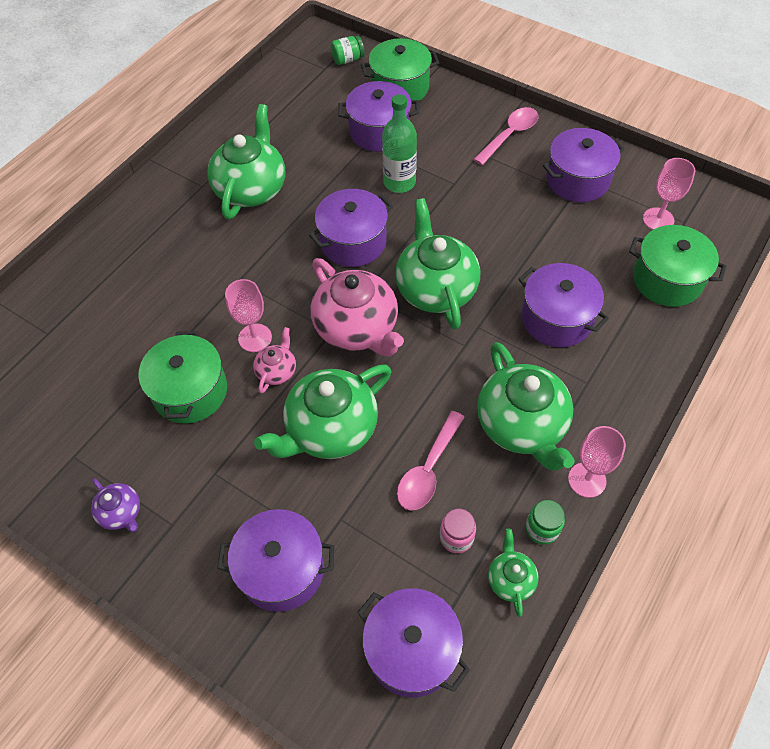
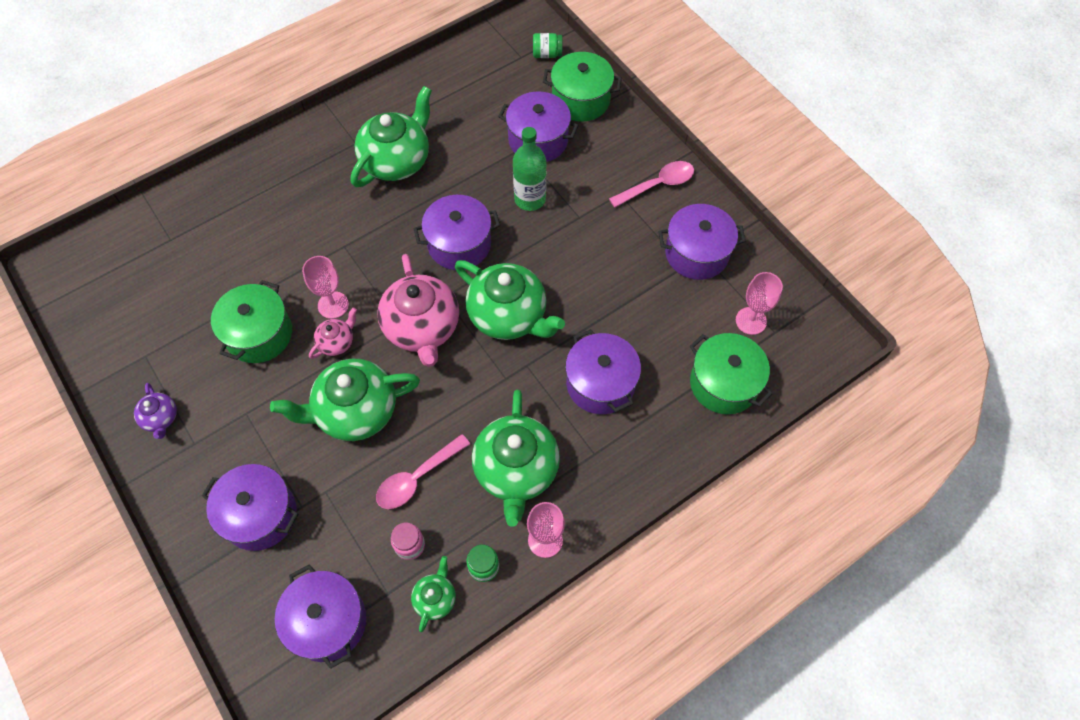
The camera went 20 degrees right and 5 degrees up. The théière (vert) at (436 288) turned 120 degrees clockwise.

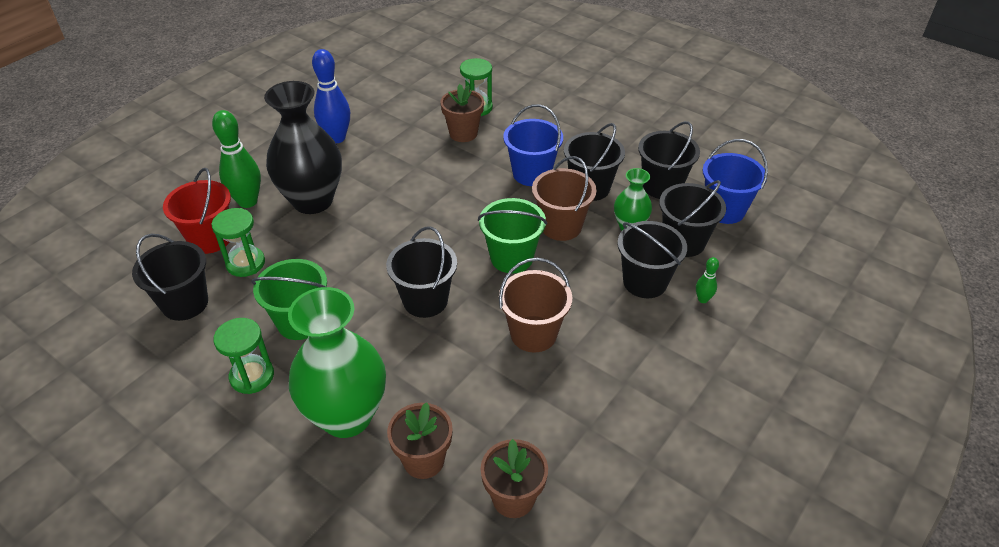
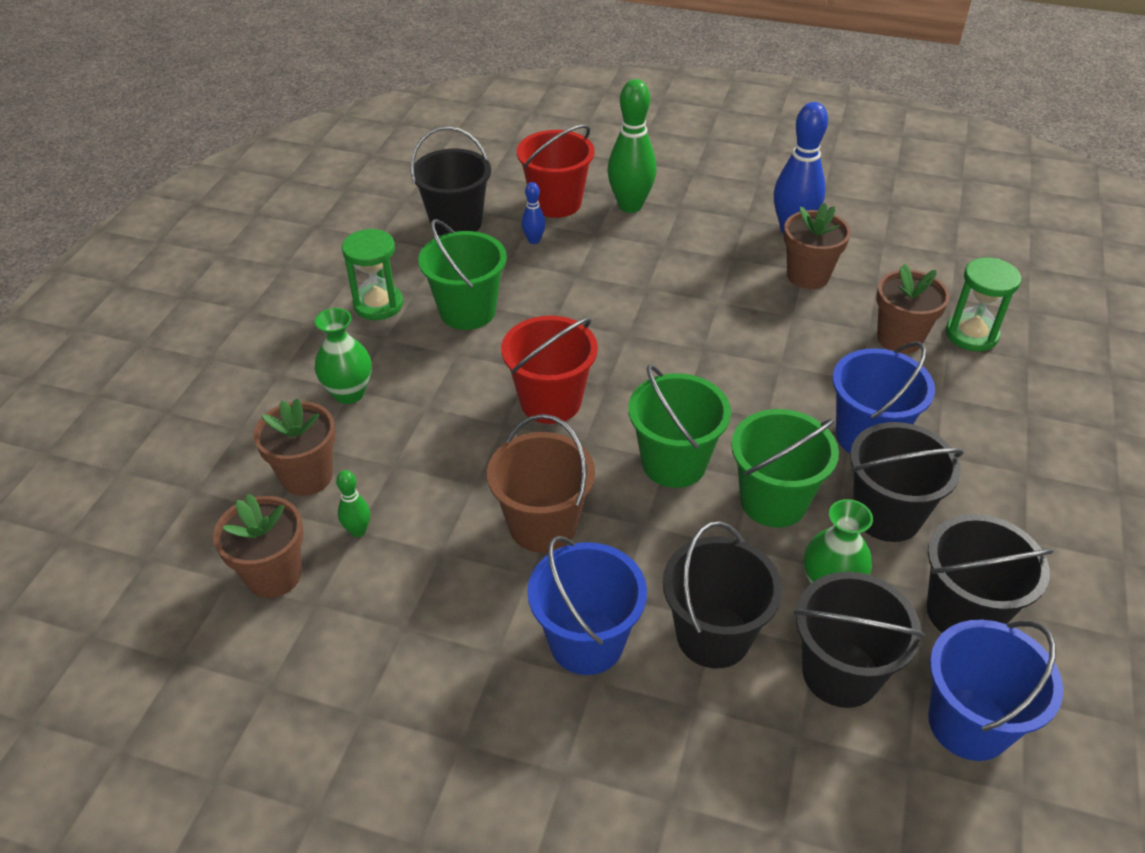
The camera went 70 degrees right and 0 degrees up. The sablier (vert) at (245 263) was replaced by the quille (bleu) at (534 240). The vase (noir) at (313 201) disappeared. The vase (vert) at (346 416) changed to 0.51 times the size. The seau (noir) at (425 300) became the seau (rouge) at (550 402). The seau (marron) at (561 226) became the seau (vert) at (773 501). The quille (vert) moved from (703 299) to (358 531). The seau (bleu) at (586 642) appeared. The pot de fleurs (marron) at (808 276) appeared.

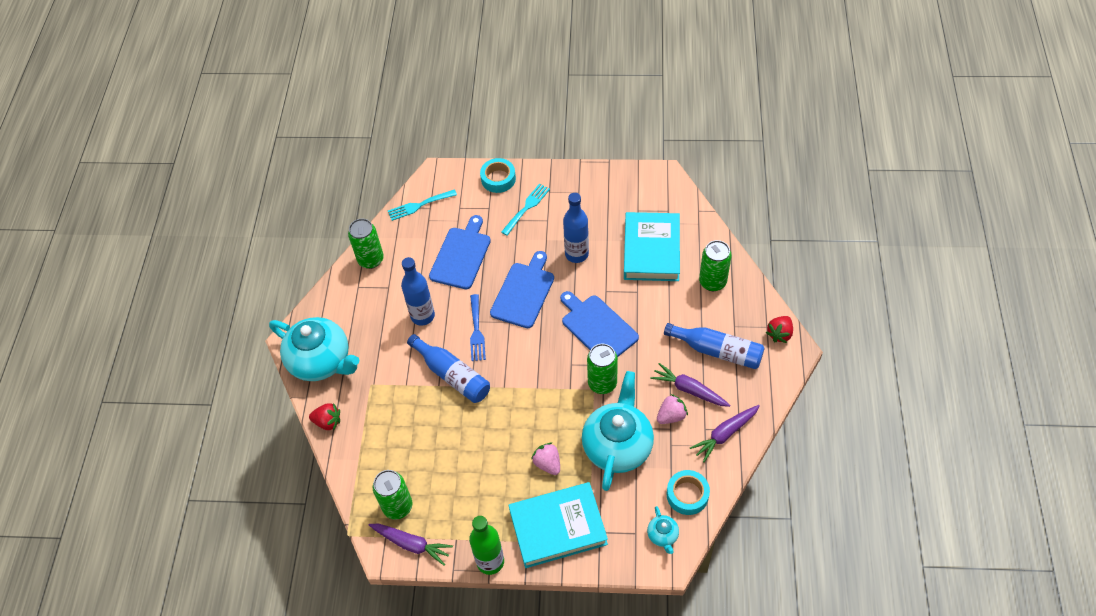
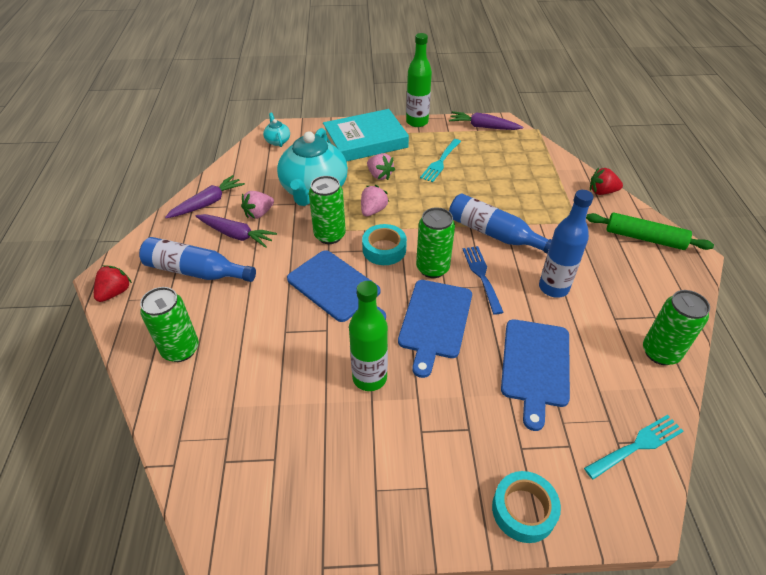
The camera went 170 degrees right and 10 degrees down. The théière (turquoise) at (321 361) was replaced by the rouleau à pâtisserie (vert) at (644 238). The canette (vert) moved from (397 506) to (432 268). The fourchette (turquoise) moved from (527 207) to (440 162). The bouteille (bleu) at (576 254) became the bouteille (vert) at (369 378). The livre (turquoise) at (651 250) disappeared. The ruban adhésif (turquoise) moved from (687 495) to (384 249). The fraise (rose) at (373 210) appeared.

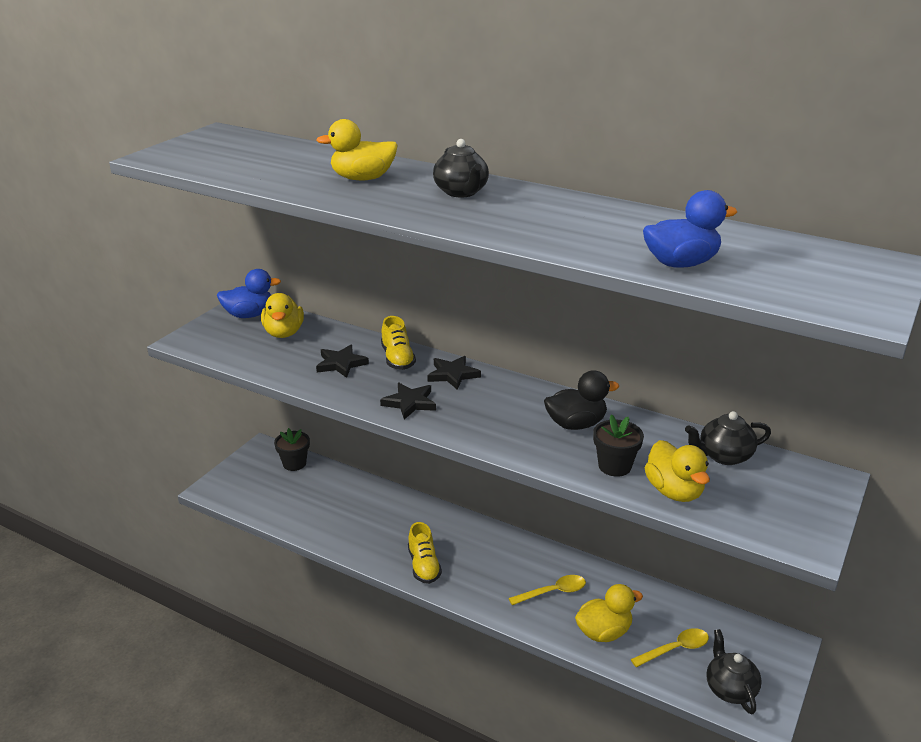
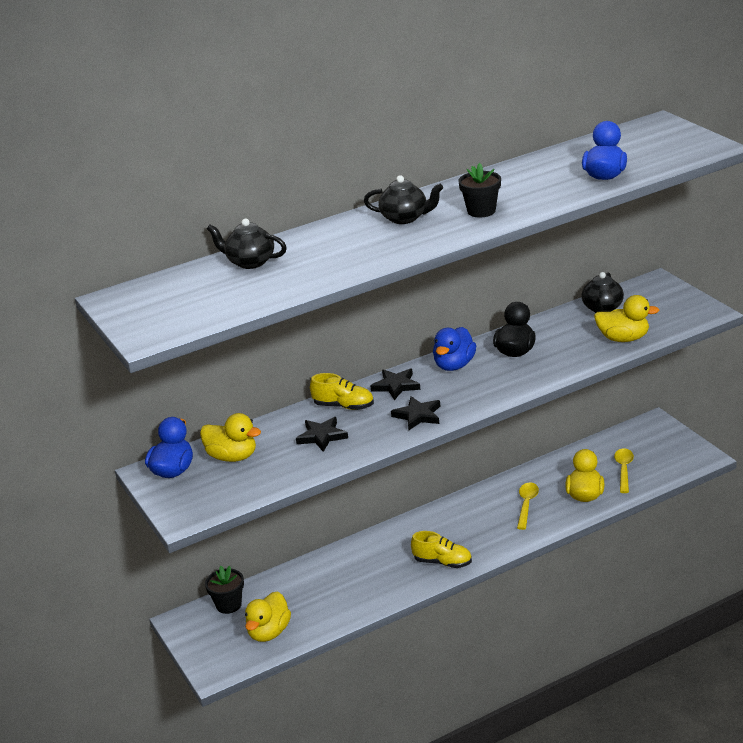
The camera went 55 degrees left and 0 degrees up. The canard (jaune) moved from (362 178) to (269 632). The pot de fleurs (noir) moved from (614 466) to (481 211). The théière (noir) moved from (730 689) to (250 262). The canard (bleu) at (454 365) appeared.

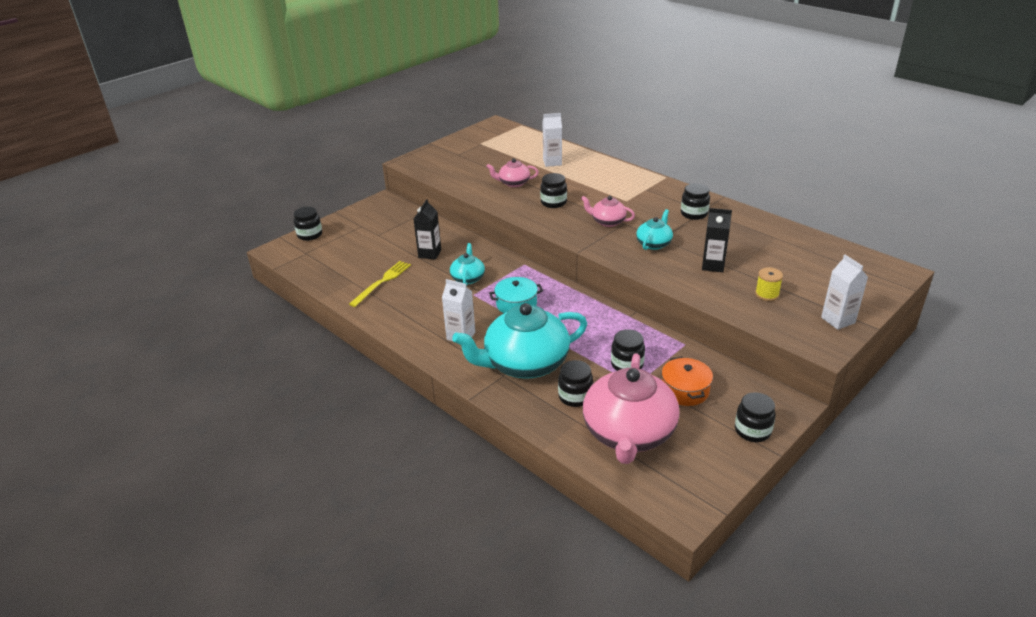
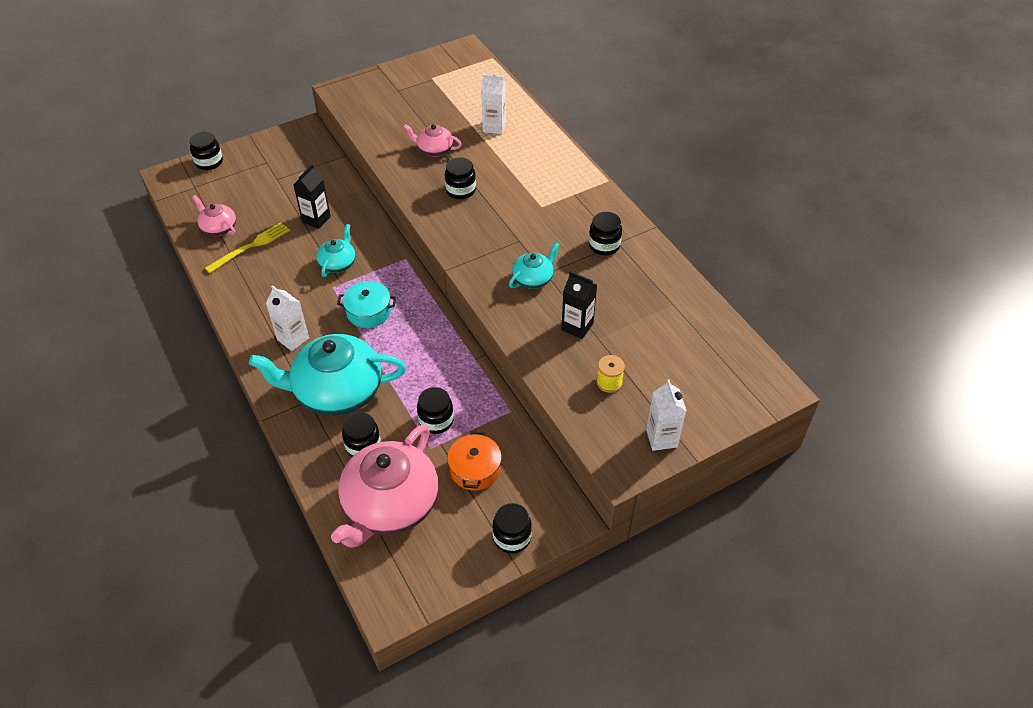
The camera went 15 degrees right and 15 degrees up. The théière (rose) moved from (607 221) to (218 228).

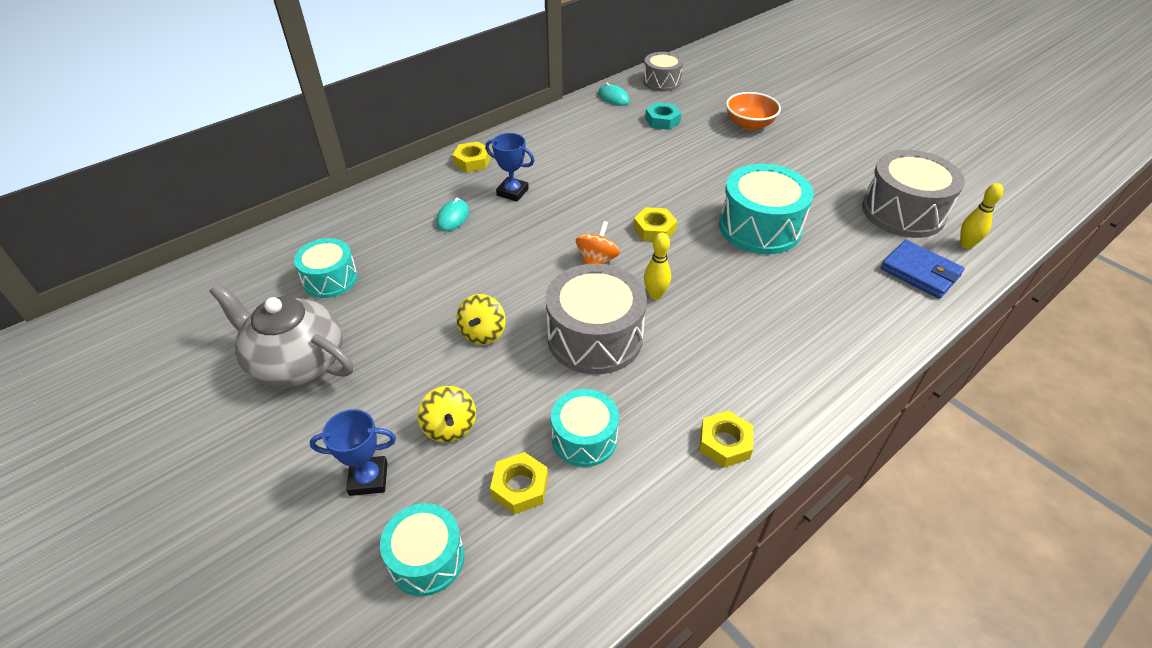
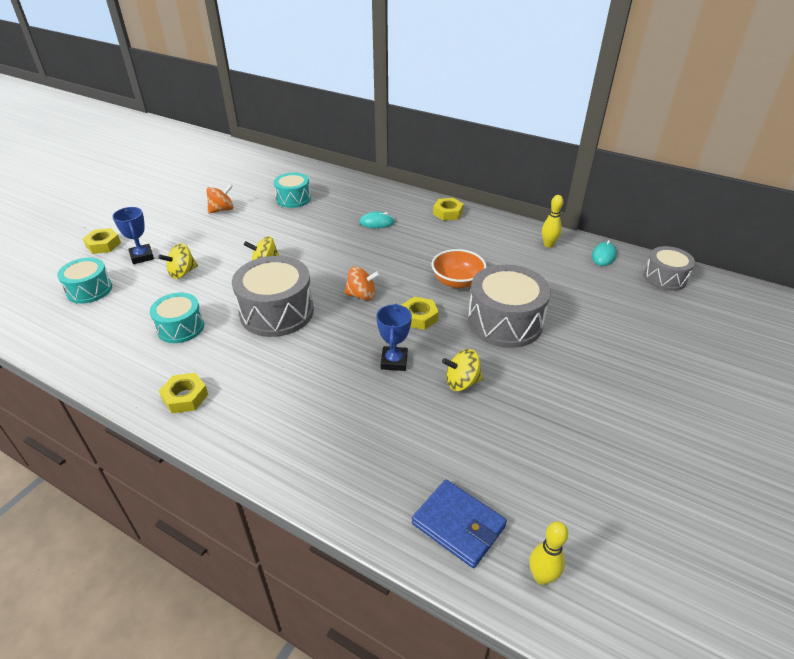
The camera went 70 degrees right and 5 degrees down. The théière (gris) at (296 362) was replaced by the toupie (orange) at (222 210). The trophée (bleu) moved from (512 192) to (394 361). The écrou (jaune) moved from (520 487) to (103 245). The quille (jaune) moved from (655 295) to (548 245). The écrou (turquoise) at (662 120) disappeared. The tambour (turquoise) at (759 227) was replaced by the toupie (jaune) at (462 382). The bol (orange) moved from (749 124) to (457 281). The tambour (gris) moved from (903 212) to (505 322). The portefeuille (bleu) at (920 272) turned 75 degrees counterclockwise.

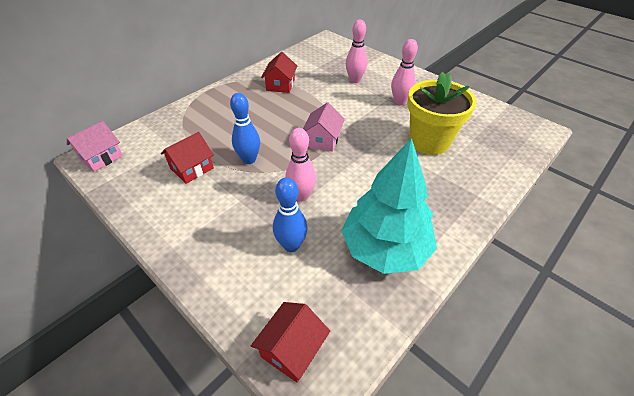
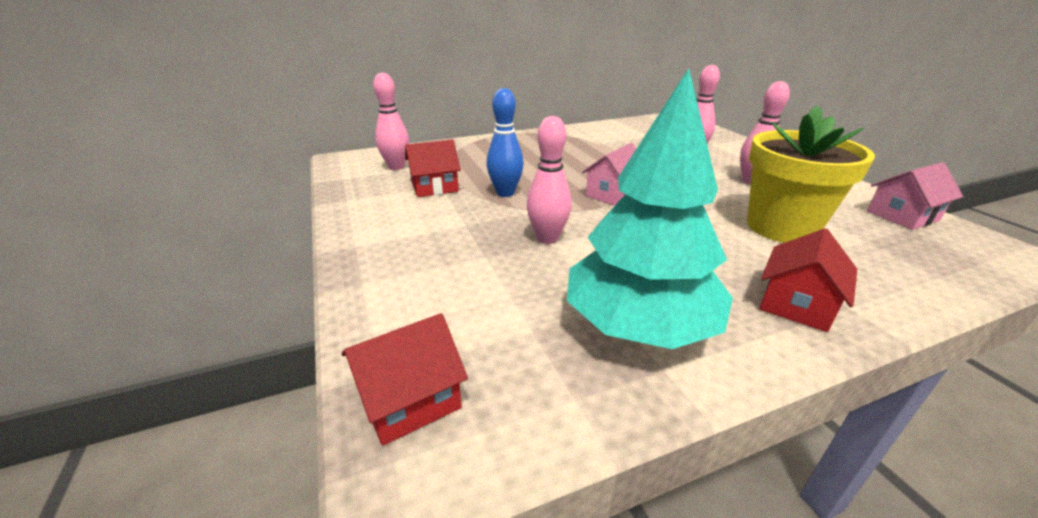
The camera went 25 degrees right and 15 degrees down. The maison (rose) moved from (101 157) to (902 216). The maison (rouge) moved from (280 85) to (796 304). The quille (bleu) at (291 245) disappeared. The quille (rose) at (396 167) appeared.

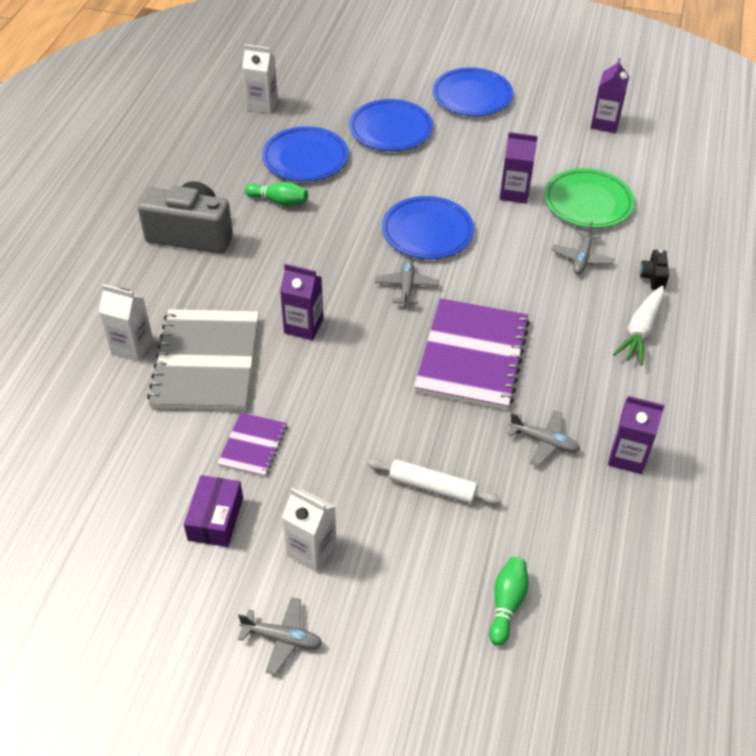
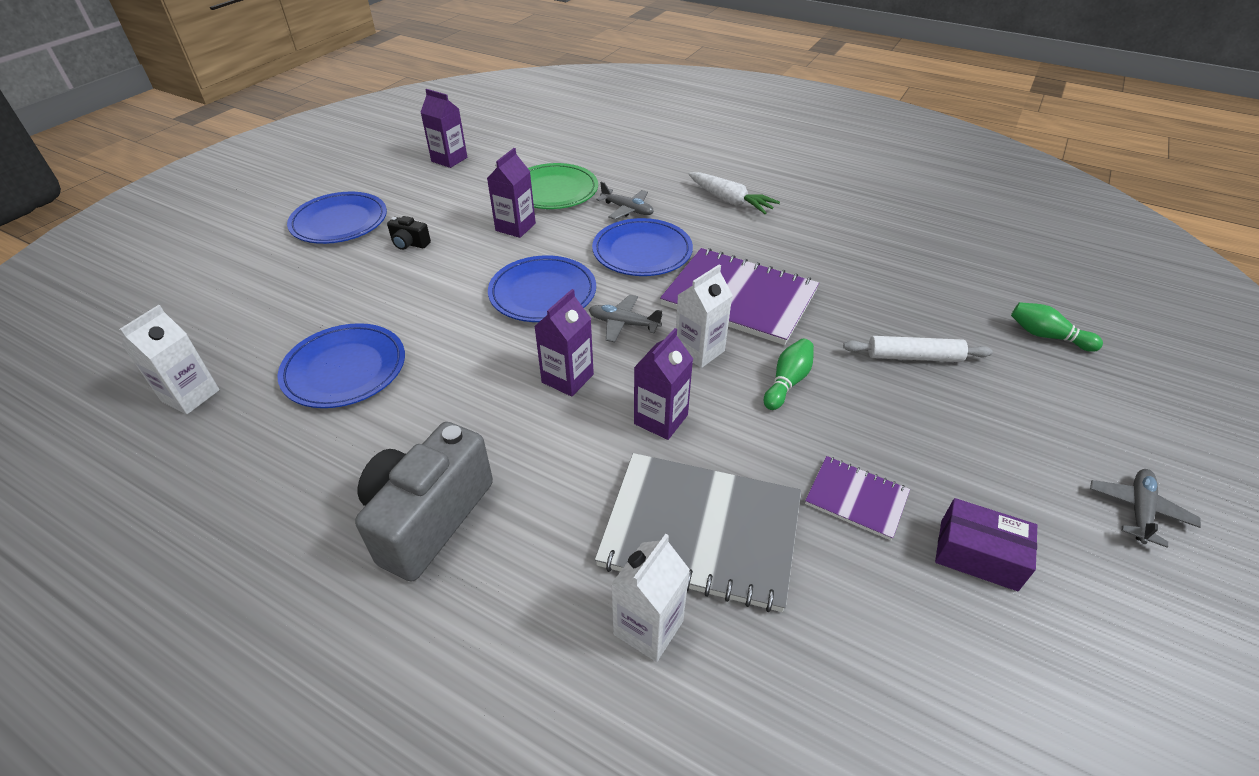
The camera went 75 degrees left and 5 degrees down. The quille (vert) moved from (279 201) to (787 382). The brique de lait (blanc) moved from (311 550) to (699 351). The assiette (bleu) moved from (391 129) to (642 252). The rouleau à pâtisserie (blanc) at (432 487) turned 60 degrees clockwise. The avion (gris) at (544 441) disappeared. The brique de lait (violet) moved from (627 457) to (567 378). The appareil photo (noir) moved from (653 277) to (409 244).

